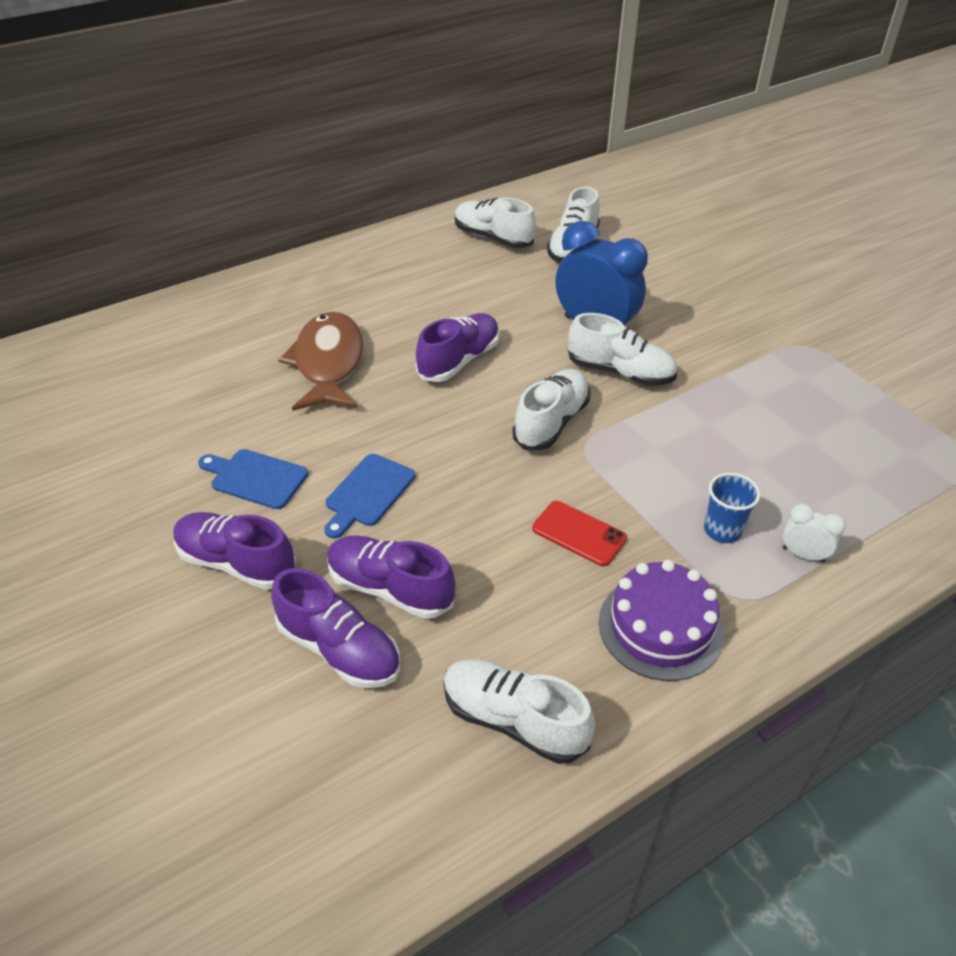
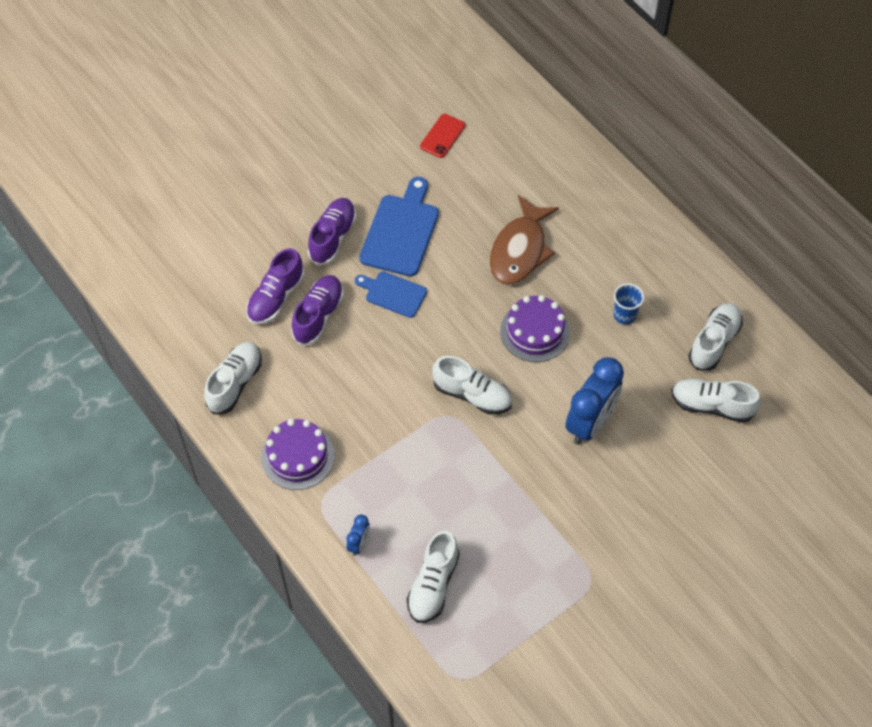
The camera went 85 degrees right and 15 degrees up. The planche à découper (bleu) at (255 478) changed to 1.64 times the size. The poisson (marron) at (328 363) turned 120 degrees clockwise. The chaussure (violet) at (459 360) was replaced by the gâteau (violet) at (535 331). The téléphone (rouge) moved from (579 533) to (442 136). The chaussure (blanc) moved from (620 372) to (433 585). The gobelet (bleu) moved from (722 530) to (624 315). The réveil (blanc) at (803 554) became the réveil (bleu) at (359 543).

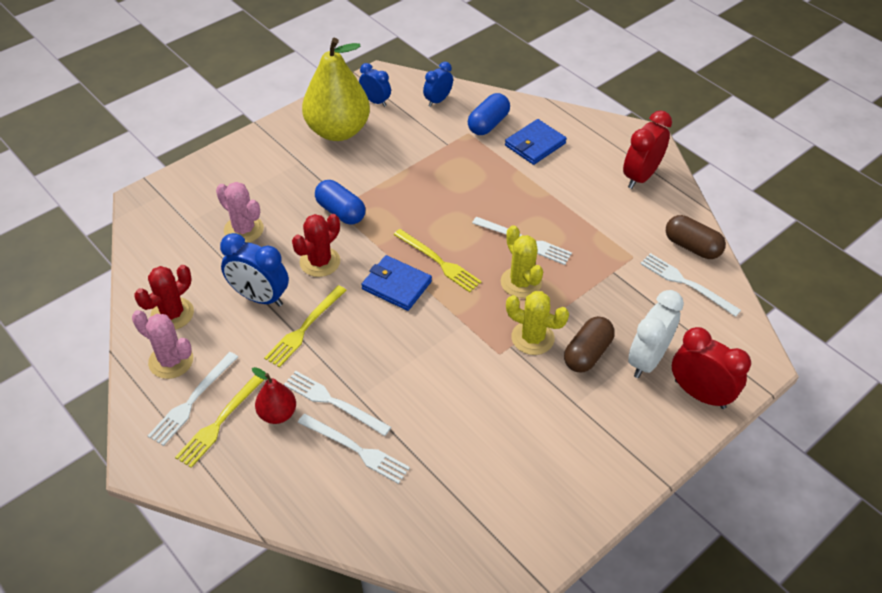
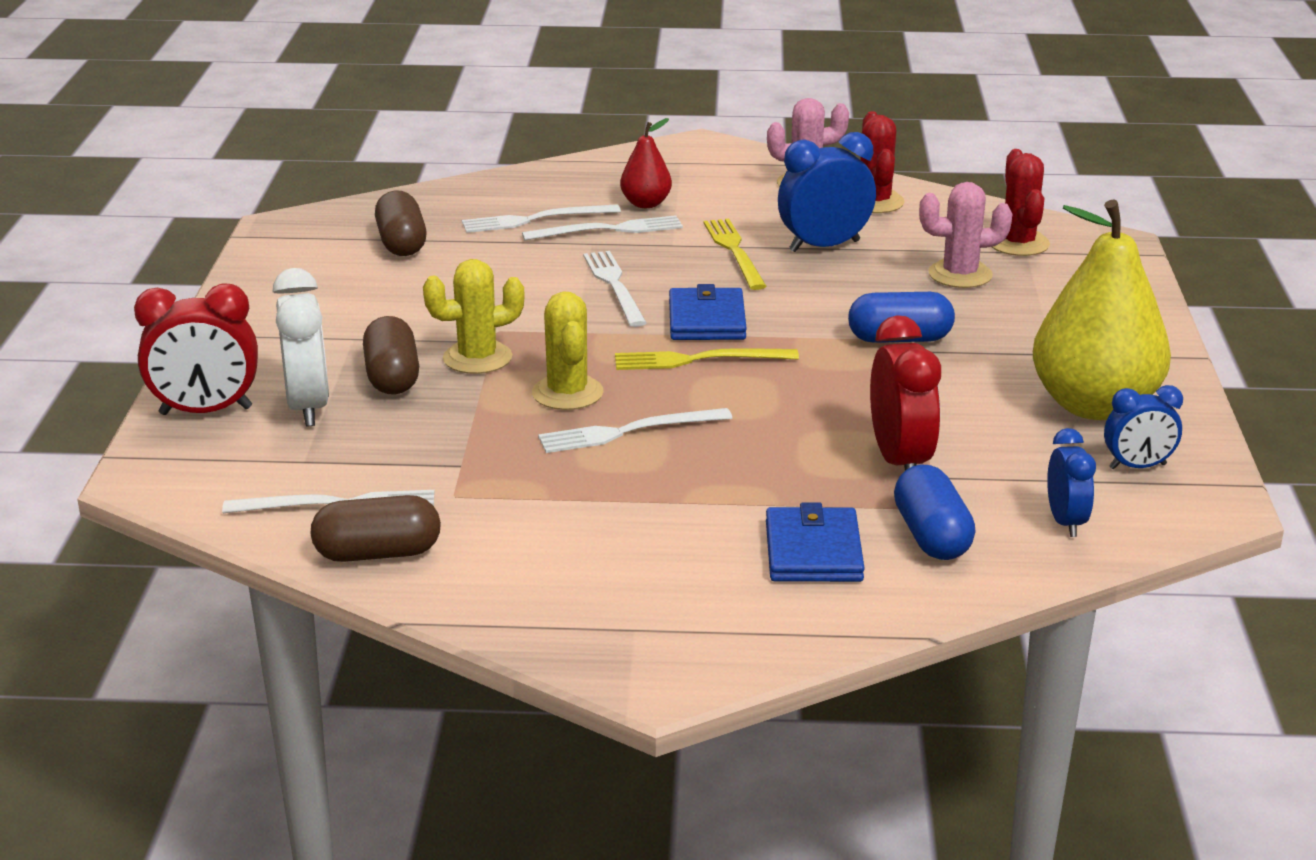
The camera went 135 degrees right and 20 degrees down. The fourchette (blanc) moved from (192 400) to (614 286). The fourchette (jaune) at (220 421) disappeared. The cactus (rouge) moved from (320 262) to (1018 243). The portefeuille (bleu) at (396 285) turned 75 degrees counterclockwise. The cactus (jaune) at (521 282) turned 60 degrees clockwise. The réveil (rouge) moved from (640 176) to (900 461). The gélule (marron) at (401 243) appeared.

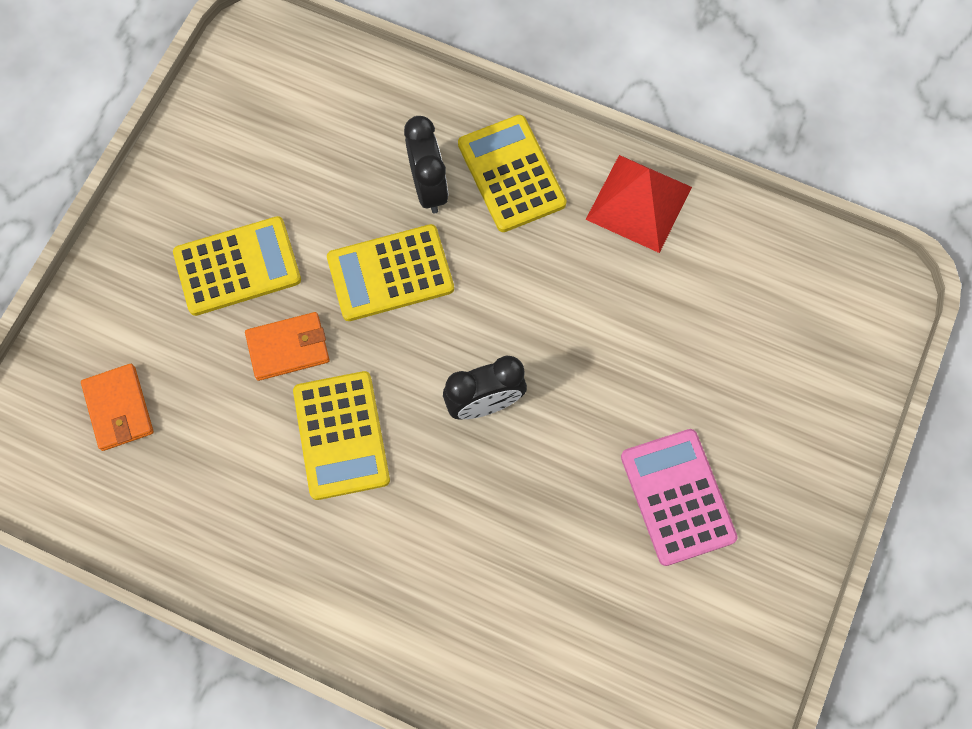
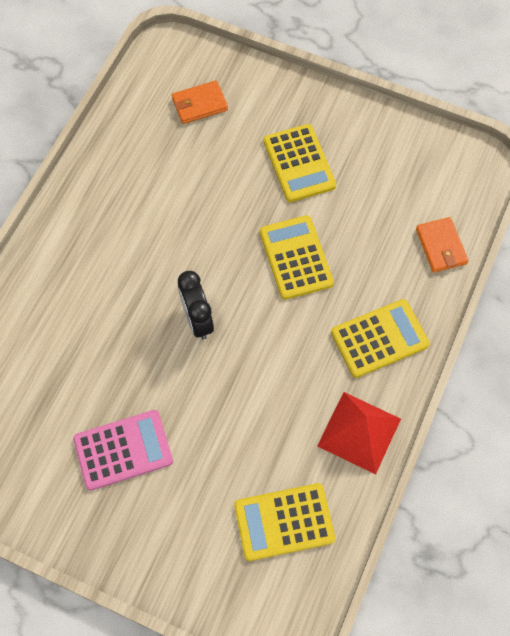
The camera went 90 degrees right and 5 degrees down. The portefeuille (orange) moved from (288 347) to (441 246). The calculatrice (jaune) moved from (341 435) to (284 522). The réveil (noir) at (429 188) disappeared.

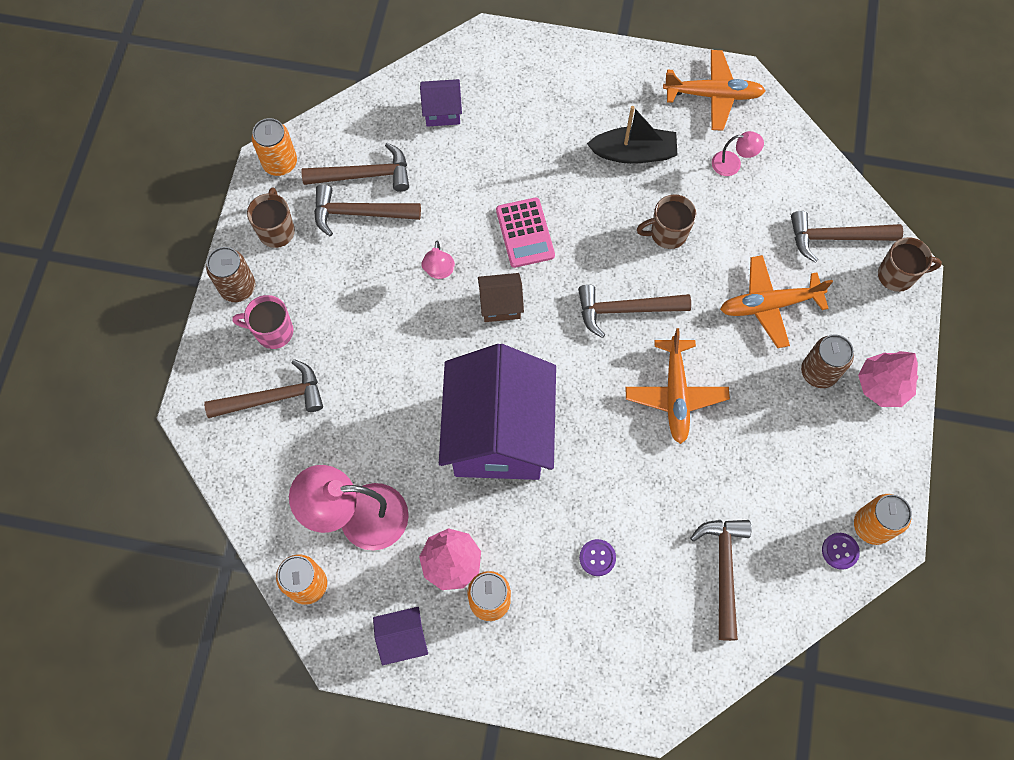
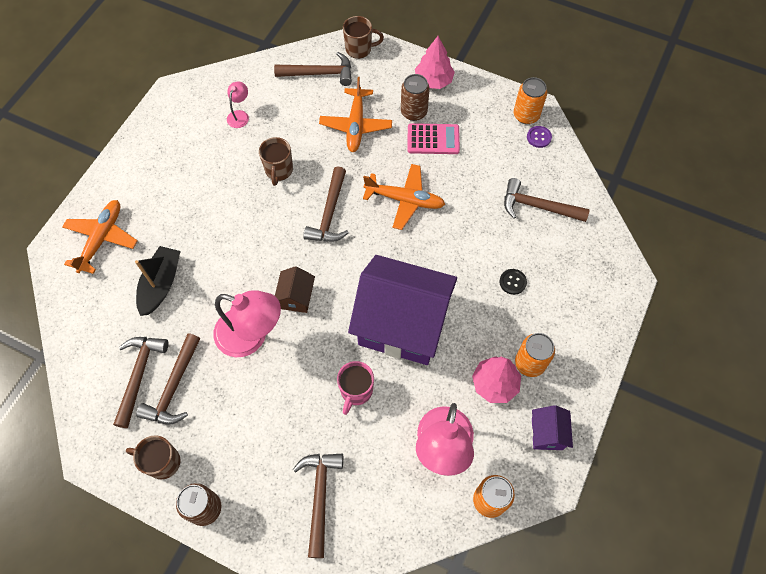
The camera went 75 degrees left and 5 degrees down. The tasse (rose) moved from (273 332) to (356 391). The canette (orange) at (280 163) disappeared. The maison (violet) at (442 112) disappeared. The lampe (rose) at (439 271) changed to 2.09 times the size. The calculatrice (rose) moved from (525 233) to (433 139). The bouton (violet) at (597 558) became the bouton (noir) at (512 282). The bateau (noir) moved from (634 153) to (161 284). The avion (orange) moved from (713 95) to (101 239). The marteau (marron) at (835 237) turned 105 degrees counterclockwise. The tasse (marron) at (897 275) turned 75 degrees clockwise.

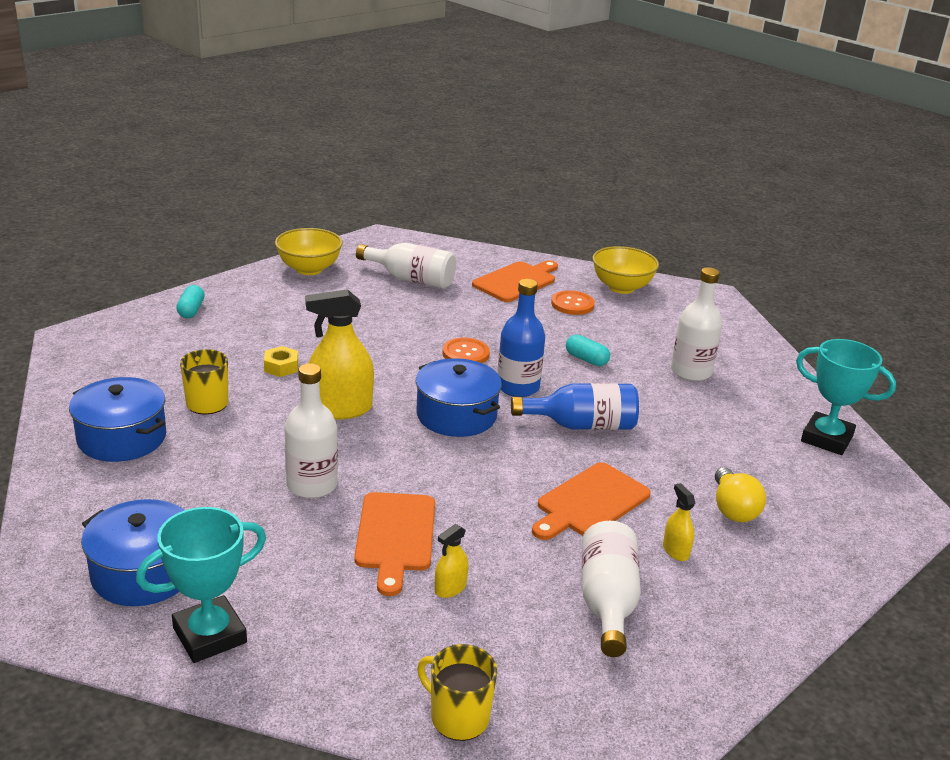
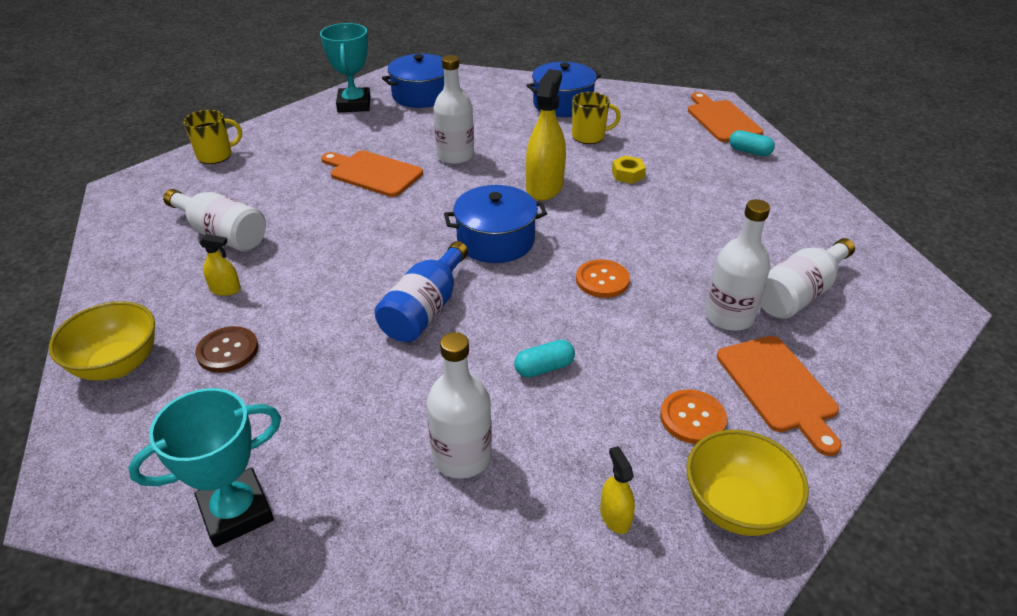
The camera went 120 degrees right and 10 degrees up. The bol (jaune) moved from (309 269) to (118 365). The vaporisateur (jaune) moved from (450 588) to (615 516). The bouteille (bleu) at (518 387) disappeared. The planche à découper (orange) moved from (590 502) to (722 120). The ampoule (jaune) at (733 509) was replaced by the bouton (marron) at (228 351). The bouteille (blanc) at (729 316) appeared.

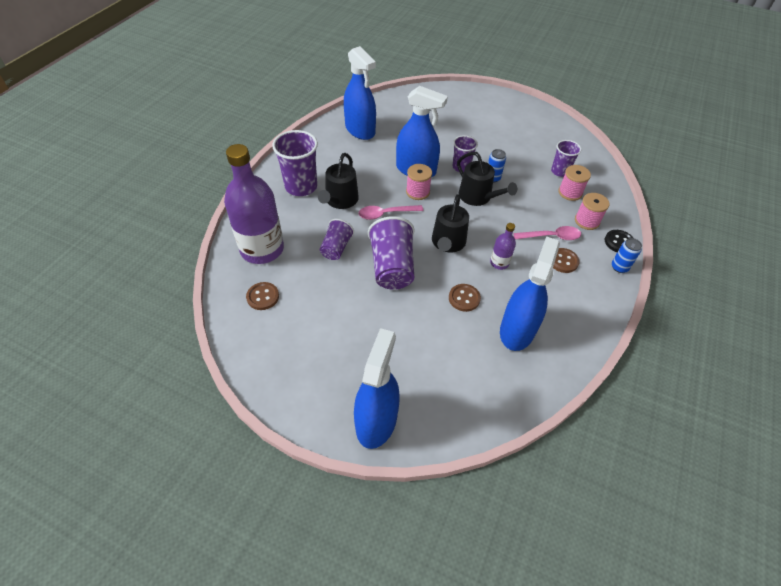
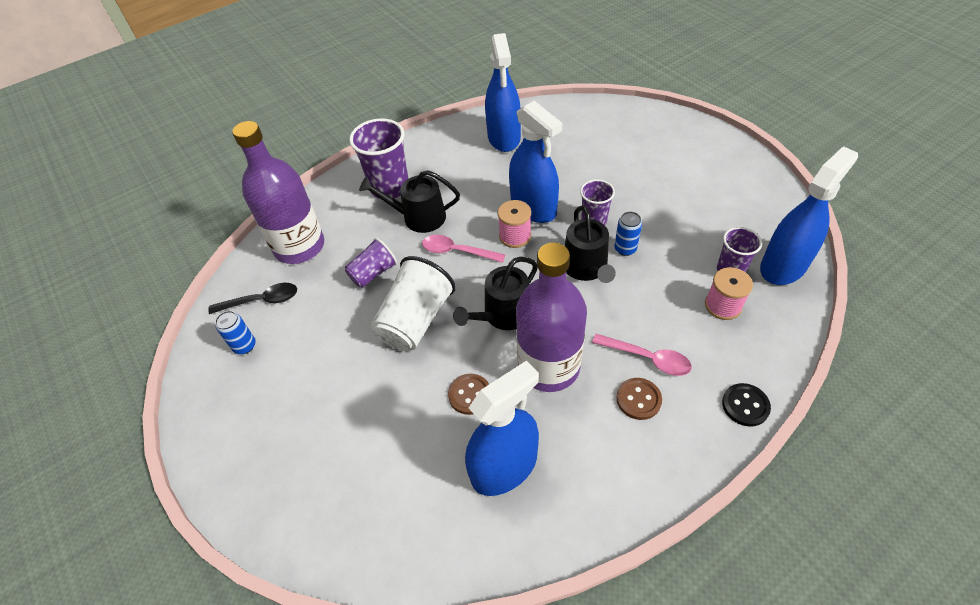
The camera went 35 degrees right and 0 degrees up. The bouton (marron) at (263 297) was replaced by the cuillère (noir) at (261 301). The arrosoir (noir) at (340 200) turned 45 degrees clockwise. The vaporisateur (bleu) moved from (376 421) to (783 266). The gobelet (violet) at (392 267) became the gobelet (blanc) at (415 320). The bouteille (violet) at (499 263) changed to 2.27 times the size. The bobine (rose) at (587 221) disappeared. The canette (bleu) moved from (619 267) to (245 346).

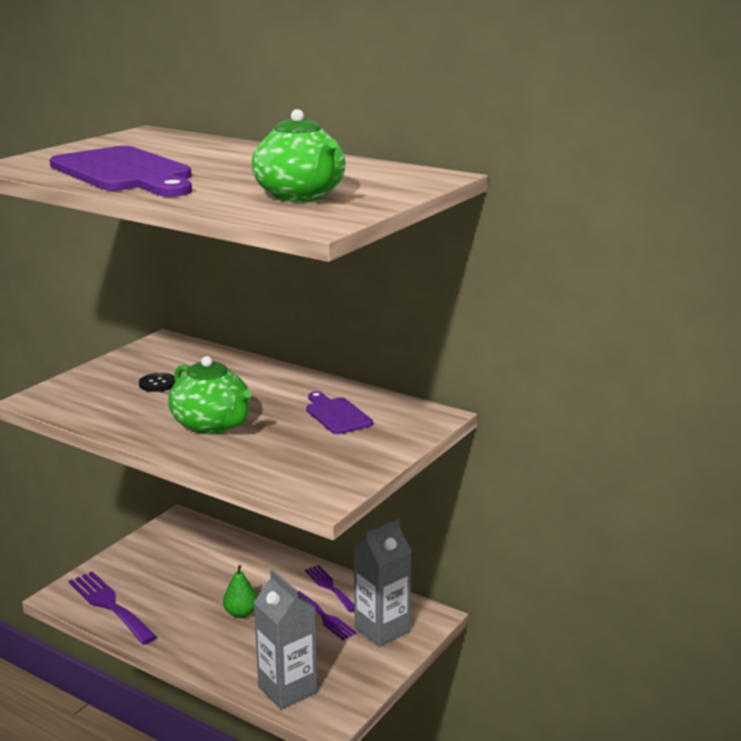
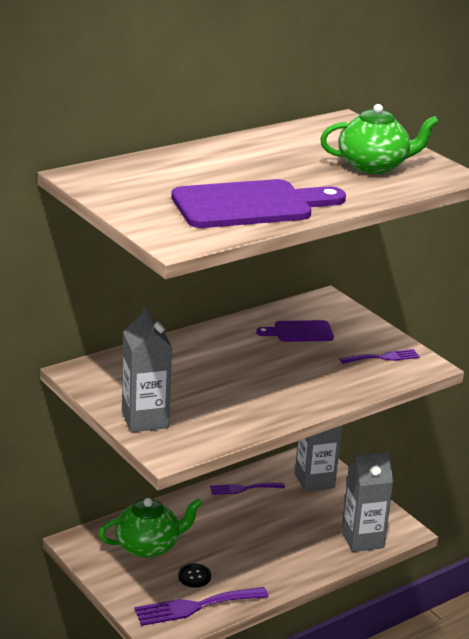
The camera went 70 degrees left and 5 degrees up. The bouton (noir) moved from (157 384) to (194 576). The théière (vert) moved from (212 425) to (148 546). The poire (vert) at (241 613) disappeared. The fourchette (violet) moved from (325 617) to (383 357). The brique de lait (gris) at (145 420) appeared.

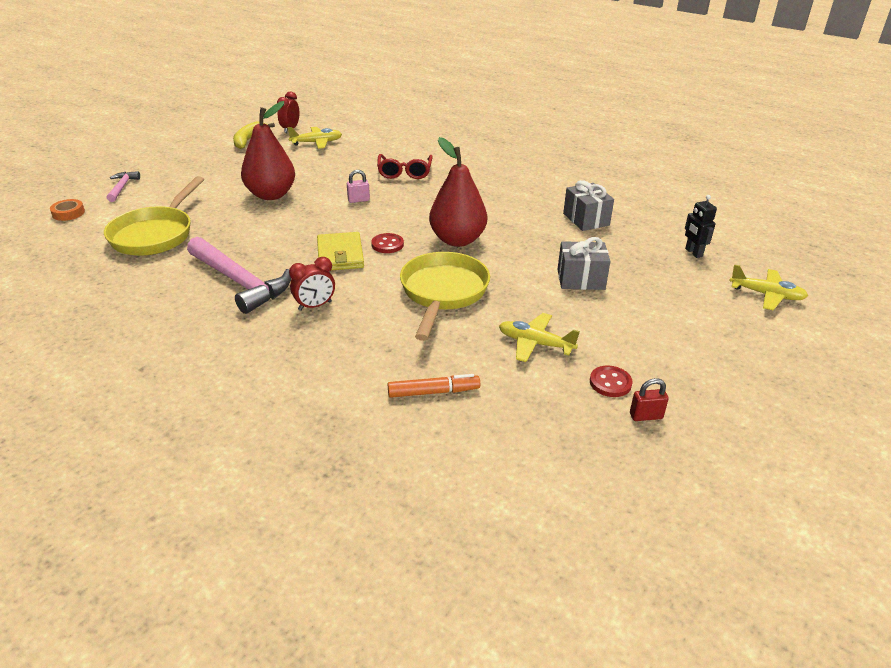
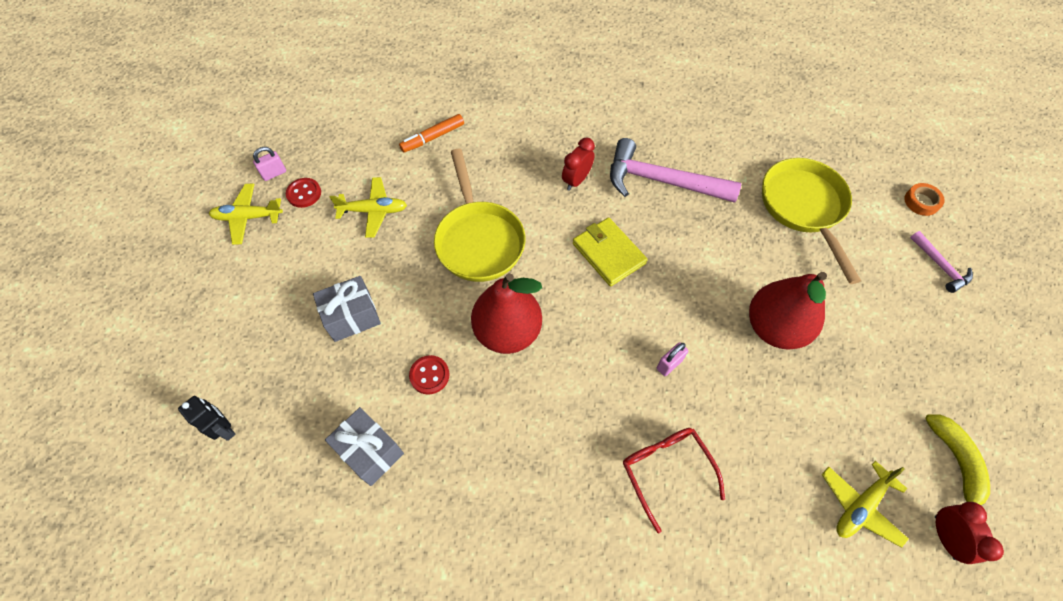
The camera went 155 degrees right and 25 degrees up. The bouton (rouge) moved from (387 244) to (429 375). The cadenas (rouge) at (646 416) became the cadenas (rose) at (274 173). The avion (jaune) moved from (766 295) to (248 217).

